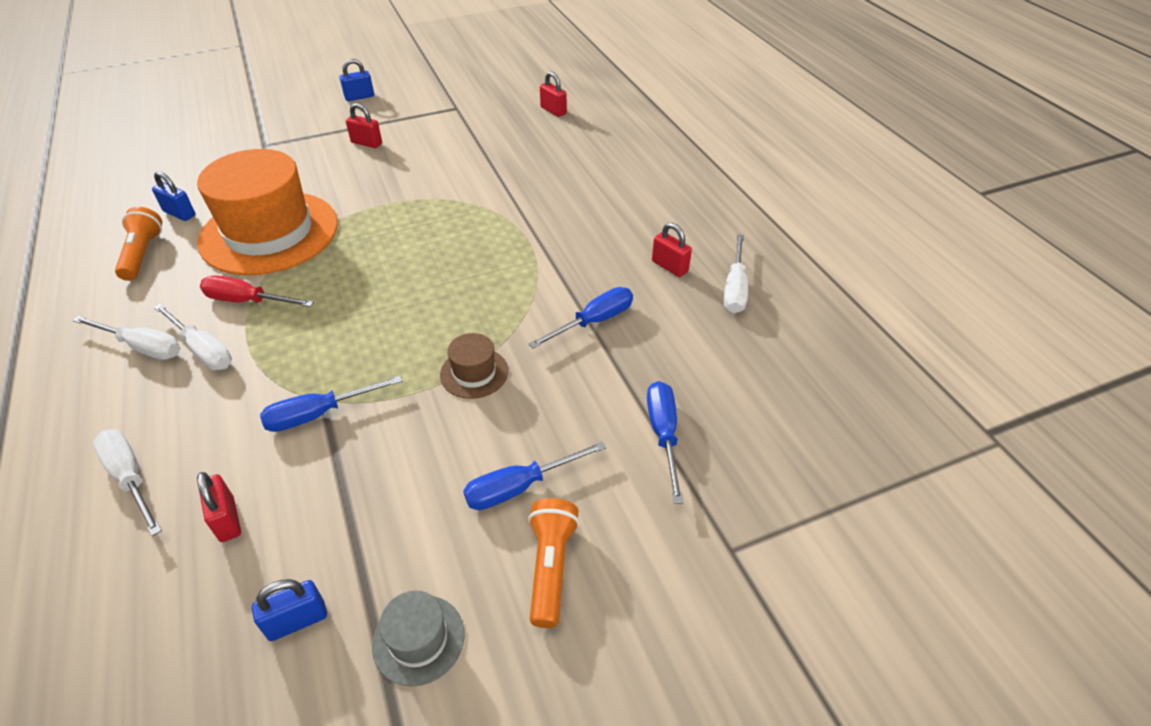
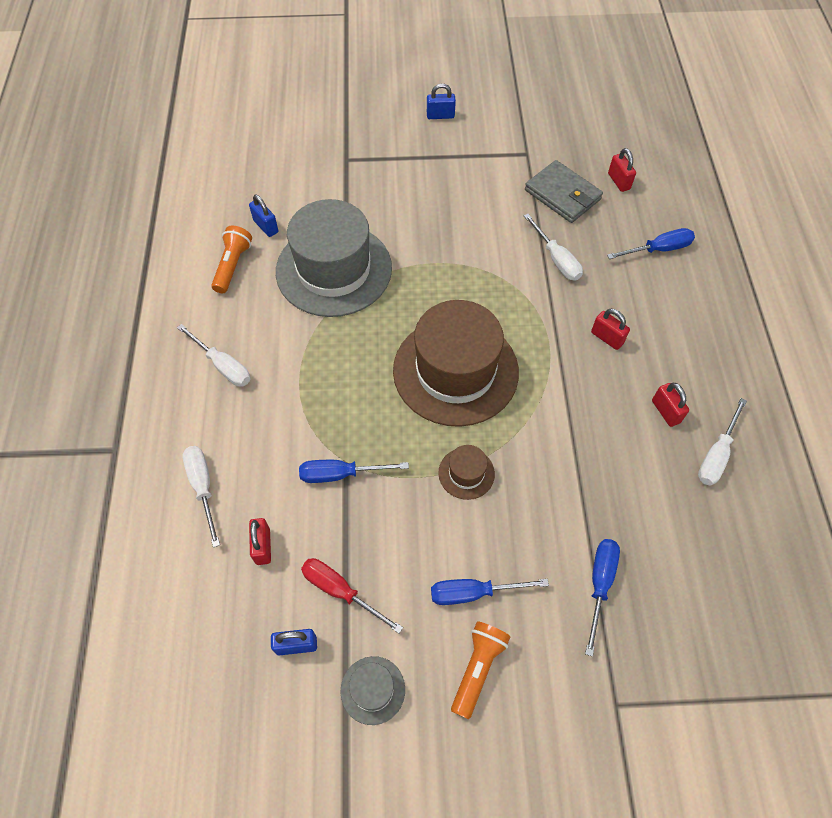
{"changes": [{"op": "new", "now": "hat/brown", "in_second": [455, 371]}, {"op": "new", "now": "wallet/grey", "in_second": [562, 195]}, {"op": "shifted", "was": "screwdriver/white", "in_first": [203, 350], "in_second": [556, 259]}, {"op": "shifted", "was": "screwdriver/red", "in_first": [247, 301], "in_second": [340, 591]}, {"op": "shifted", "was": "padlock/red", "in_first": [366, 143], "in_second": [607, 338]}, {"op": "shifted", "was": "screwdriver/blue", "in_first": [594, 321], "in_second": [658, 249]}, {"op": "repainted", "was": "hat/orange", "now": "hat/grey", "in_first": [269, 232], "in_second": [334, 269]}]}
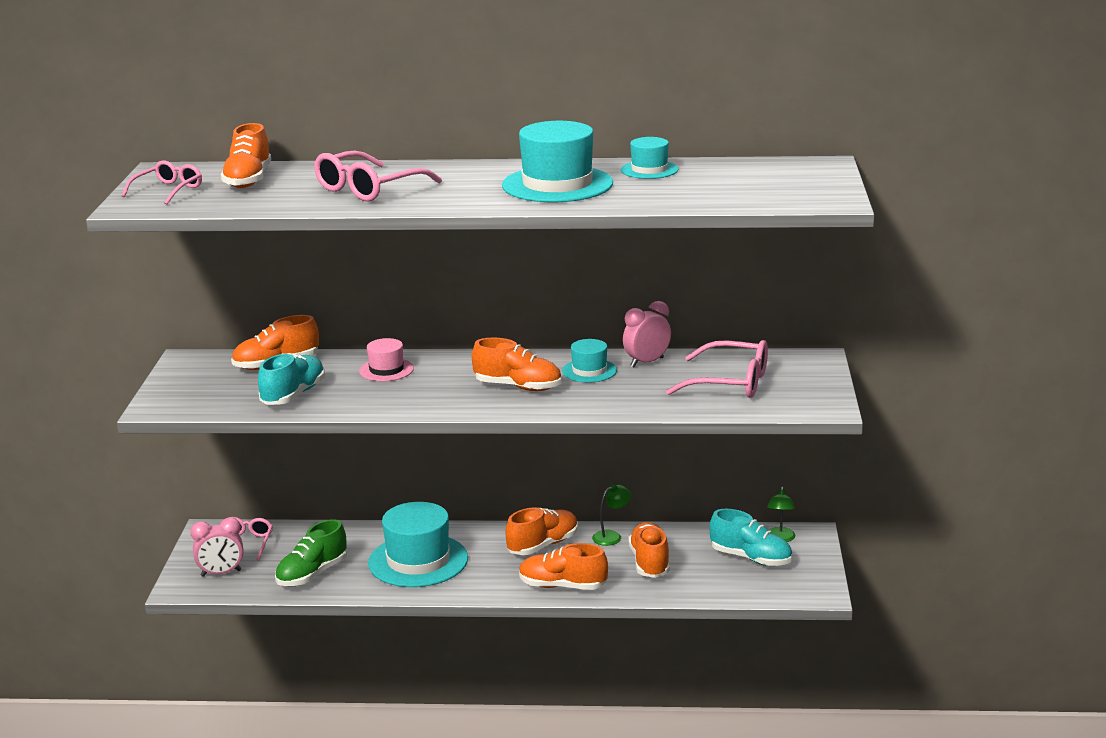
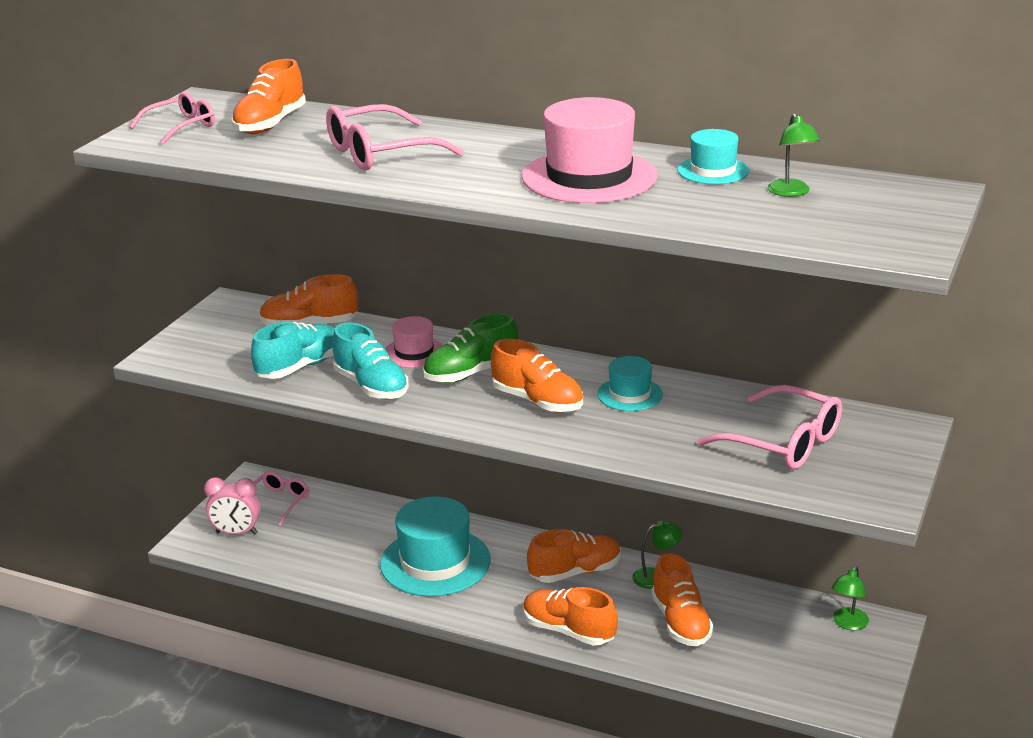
{"changes": [{"op": "gone", "was": "clock/pink", "in_first": [647, 362]}, {"op": "new", "now": "lamp/green", "in_second": [791, 192]}, {"op": "shifted", "was": "shoe/green", "in_first": [312, 574], "in_second": [471, 373]}, {"op": "shifted", "was": "shoe/turquoise", "in_first": [751, 558], "in_second": [371, 386]}, {"op": "repainted", "was": "hat/turquoise", "now": "hat/pink", "in_first": [557, 184], "in_second": [589, 177]}, {"op": "rotated", "was": "shoe/orange", "in_first": [650, 563], "in_second": [680, 622], "clockwise": 150}]}
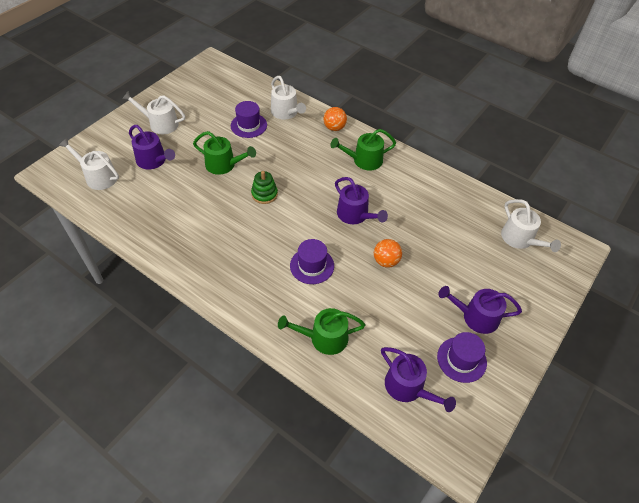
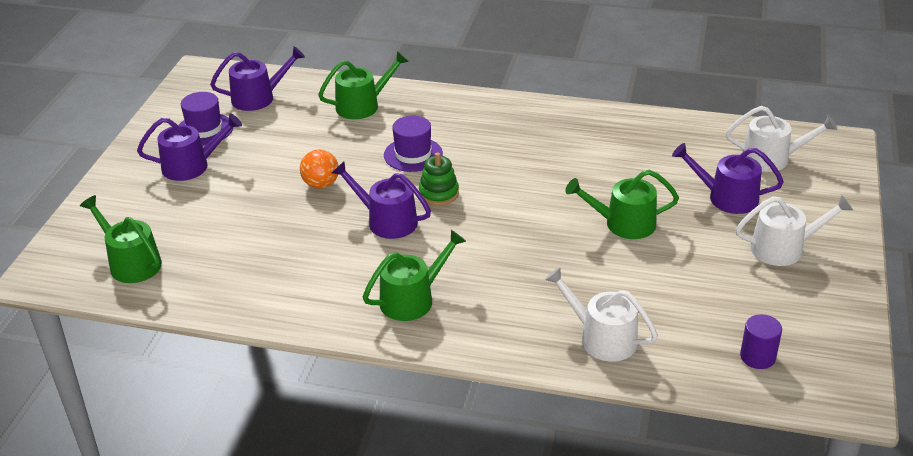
{"changes": [{"op": "gone", "was": "hat/purple", "in_first": [248, 125]}, {"op": "gone", "was": "ball/orange", "in_first": [334, 128]}, {"op": "new", "now": "cylinder/purple", "in_second": [757, 357]}, {"op": "shifted", "was": "stacking toy/green", "in_first": [264, 194], "in_second": [439, 193]}, {"op": "repainted", "was": "watering can/white", "now": "watering can/green", "in_first": [520, 239], "in_second": [131, 263]}, {"op": "rotated", "was": "watering can/purple", "in_first": [408, 387], "in_second": [258, 98], "clockwise": 135}]}
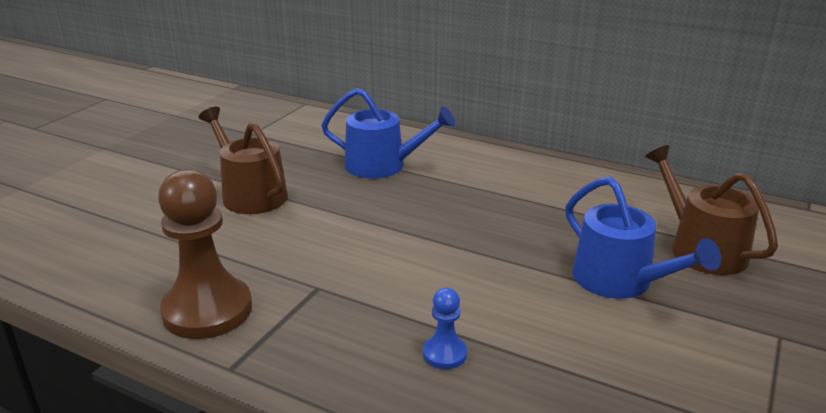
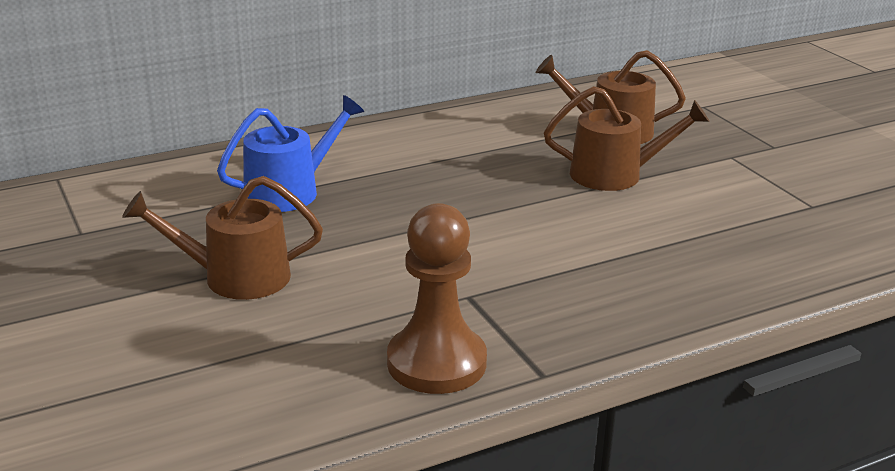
{"changes": [{"op": "gone", "was": "pawn/blue", "in_first": [444, 354]}, {"op": "repainted", "was": "watering can/blue", "now": "watering can/brown", "in_first": [620, 281], "in_second": [615, 175]}]}
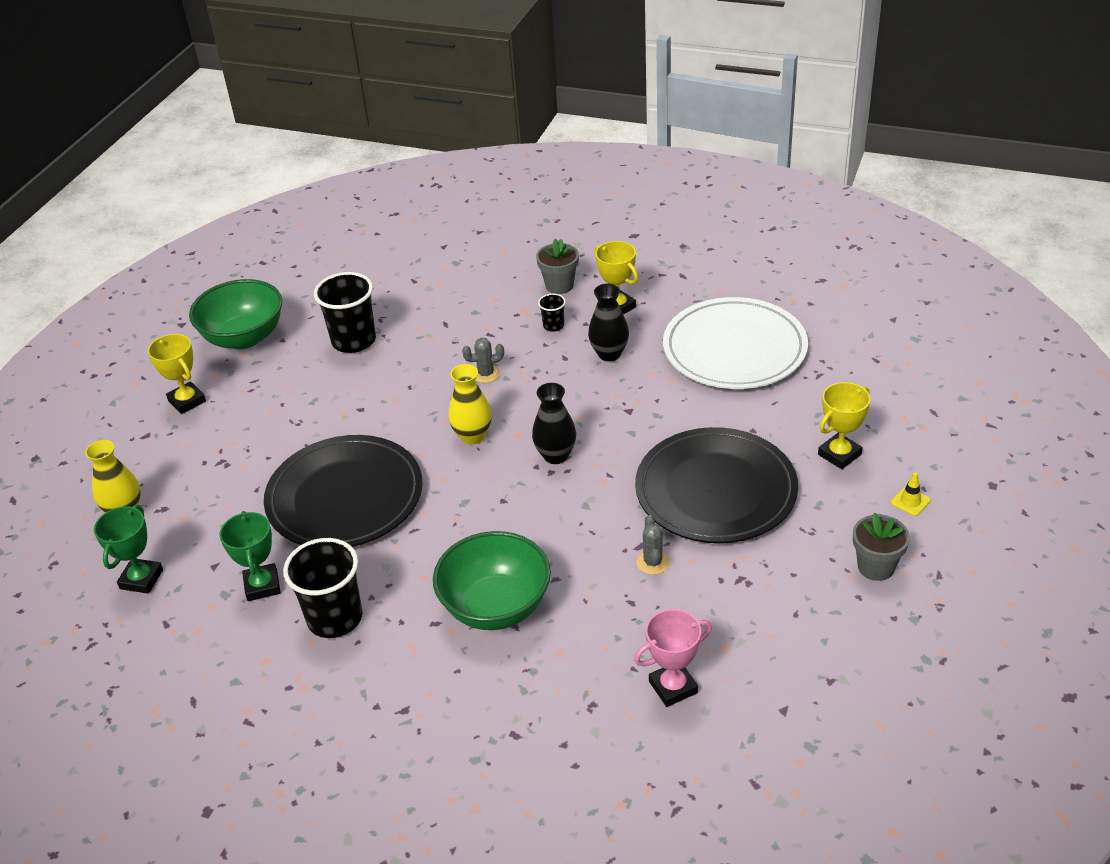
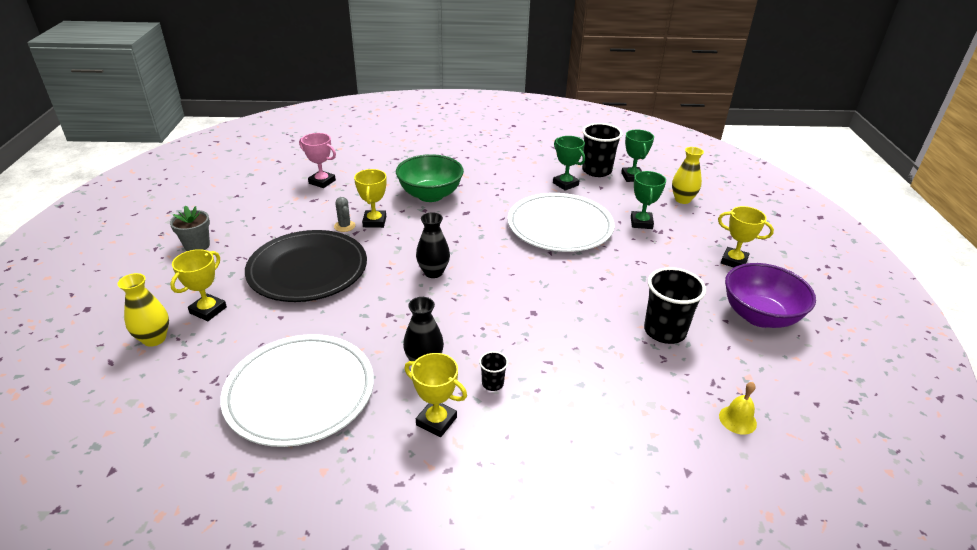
{"changes": [{"op": "gone", "was": "cactus/grey", "in_first": [486, 374]}, {"op": "gone", "was": "flower pot/grey", "in_first": [559, 285]}, {"op": "gone", "was": "traffic cone/yellow", "in_first": [910, 501]}, {"op": "new", "now": "trophy/yellow", "in_second": [374, 222]}, {"op": "new", "now": "trophy/green", "in_second": [641, 223]}, {"op": "new", "now": "bell/yellow", "in_second": [737, 420]}, {"op": "shifted", "was": "cup/black", "in_first": [335, 618], "in_second": [596, 171]}, {"op": "shifted", "was": "vase/yellow", "in_first": [473, 436], "in_second": [154, 339]}, {"op": "repainted", "was": "bowl/green", "now": "bowl/purple", "in_first": [244, 337], "in_second": [759, 316]}, {"op": "repainted", "was": "plate/black", "now": "plate/white", "in_first": [345, 497], "in_second": [560, 226]}, {"op": "rotated", "was": "trophy/pink", "in_first": [673, 687], "in_second": [322, 182], "clockwise": 75}]}
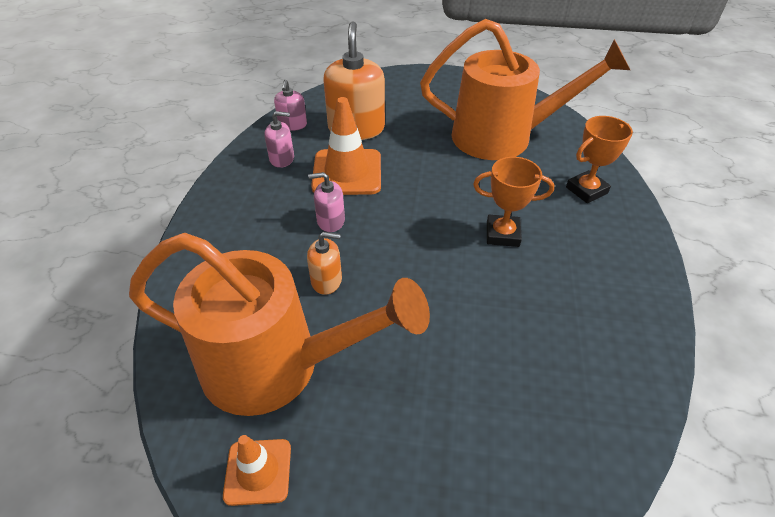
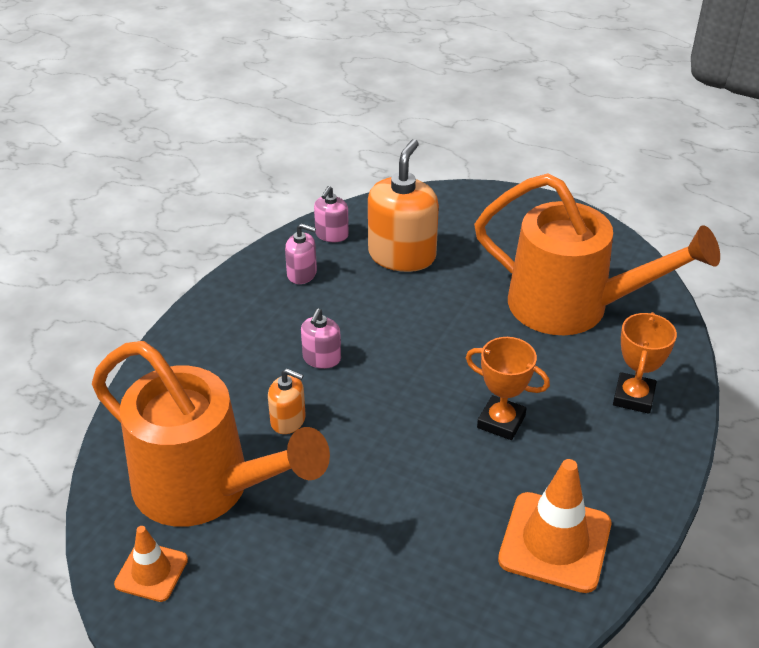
{"changes": [{"op": "shifted", "was": "traffic cone/orange", "in_first": [347, 172], "in_second": [555, 542]}, {"op": "rotated", "was": "soap dispenser/pink", "in_first": [330, 221], "in_second": [321, 358], "clockwise": -90}, {"op": "rotated", "was": "trophy/orange", "in_first": [586, 190], "in_second": [633, 397], "clockwise": -60}]}
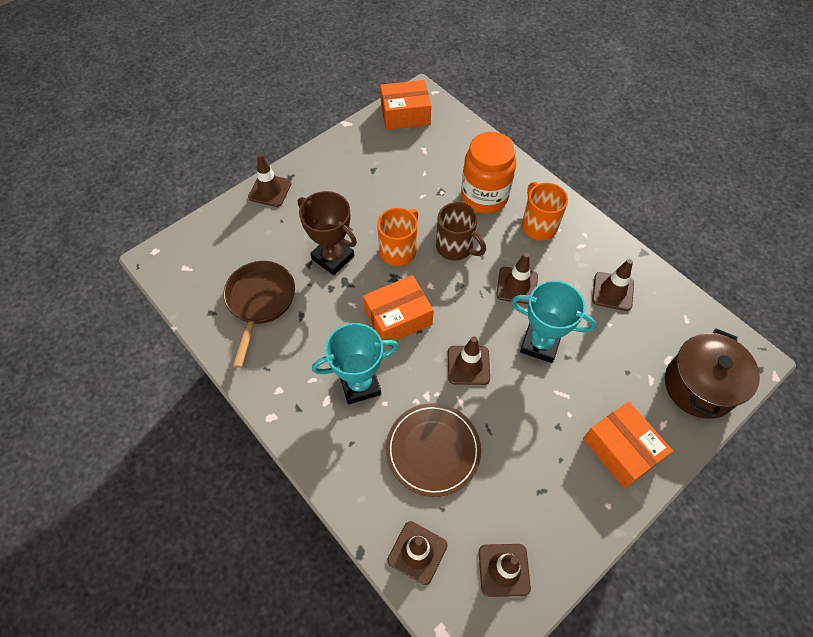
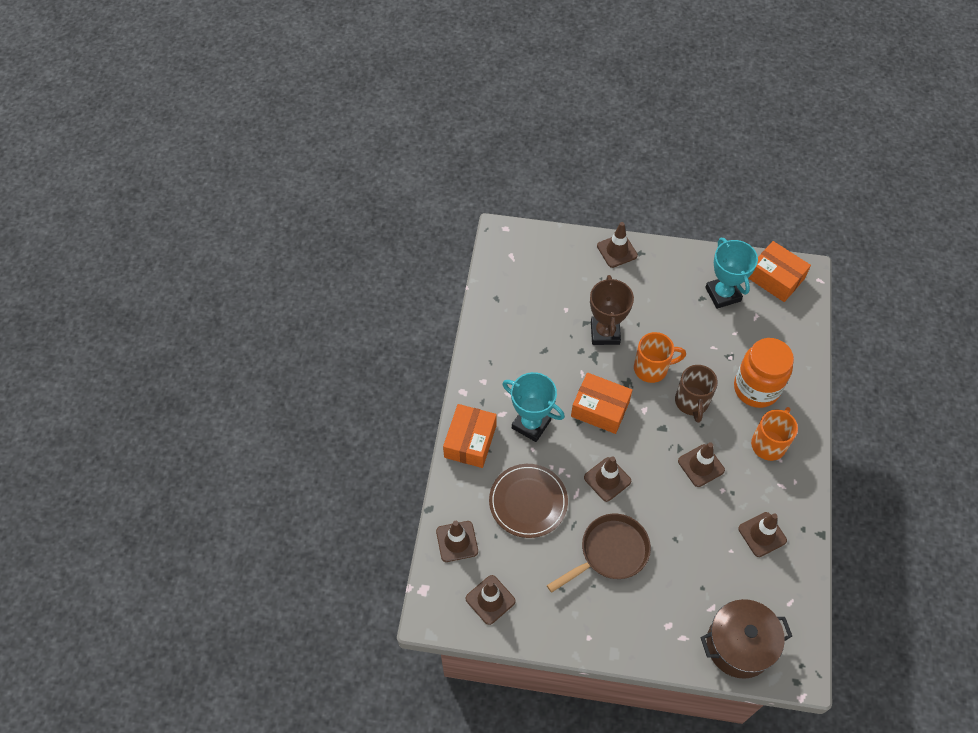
{"changes": [{"op": "shifted", "was": "pan/brown", "in_first": [260, 301], "in_second": [610, 552]}, {"op": "shifted", "was": "trophy/turquoise", "in_first": [540, 344], "in_second": [723, 294]}, {"op": "shifted", "was": "box/orange", "in_first": [621, 449], "in_second": [470, 441]}]}
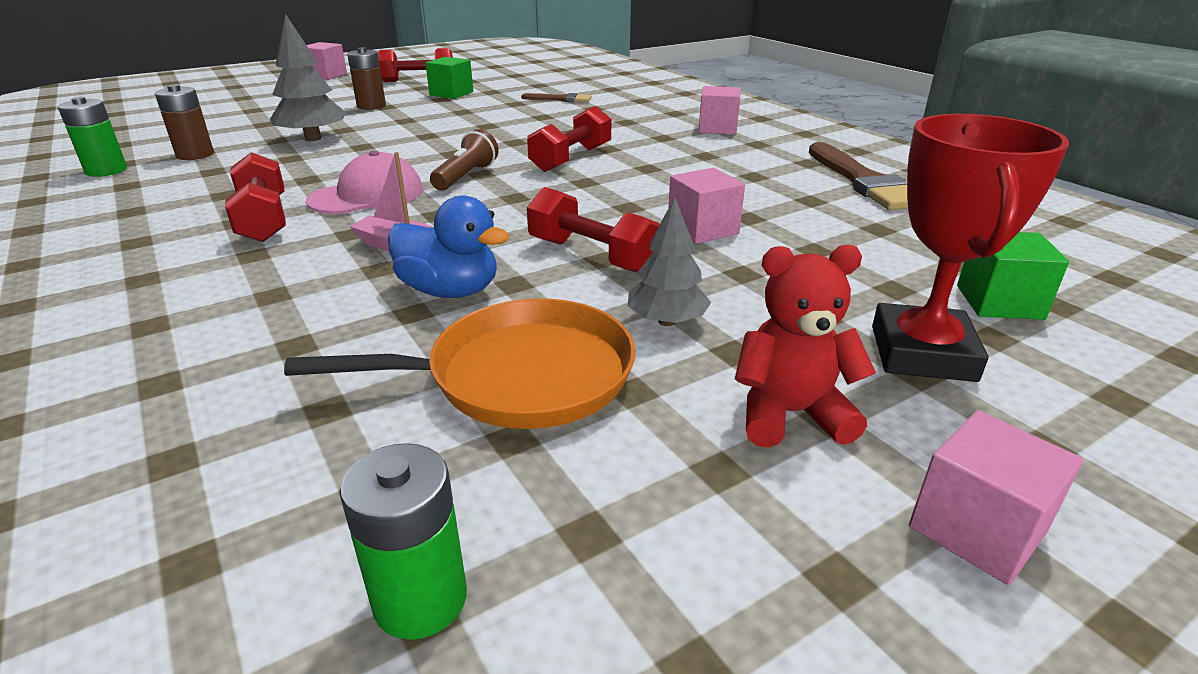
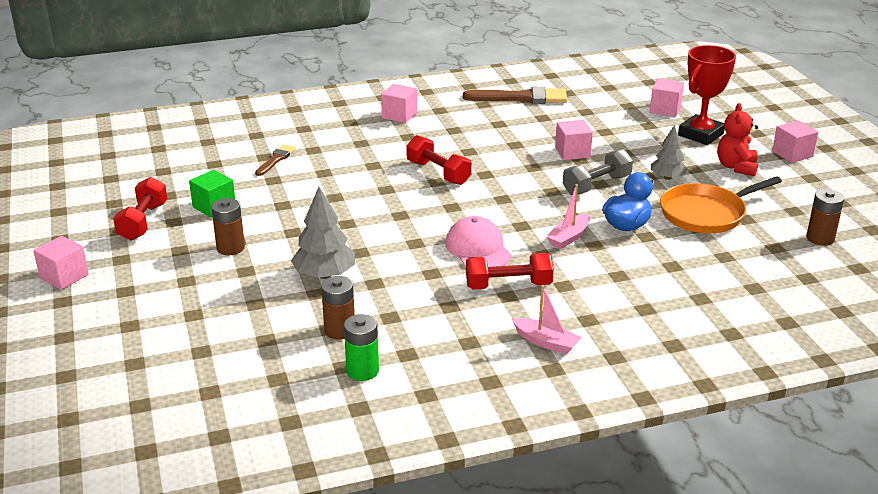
{"changes": [{"op": "gone", "was": "flashlight/brown", "in_first": [466, 176]}, {"op": "new", "now": "boat/pink", "in_second": [546, 342]}, {"op": "repainted", "was": "battery/green", "now": "battery/brown", "in_first": [420, 599], "in_second": [820, 238]}, {"op": "repainted", "was": "dumbbell/red", "now": "dumbbell/grey", "in_first": [592, 256], "in_second": [596, 185]}, {"op": "repainted", "was": "cube/green", "now": "cube/pink", "in_first": [999, 302], "in_second": [665, 109]}, {"op": "rotated", "was": "pan/orange", "in_first": [520, 376], "in_second": [706, 214], "clockwise": -120}, {"op": "rotated", "was": "trophy/red", "in_first": [922, 353], "in_second": [700, 134], "clockwise": -75}]}
